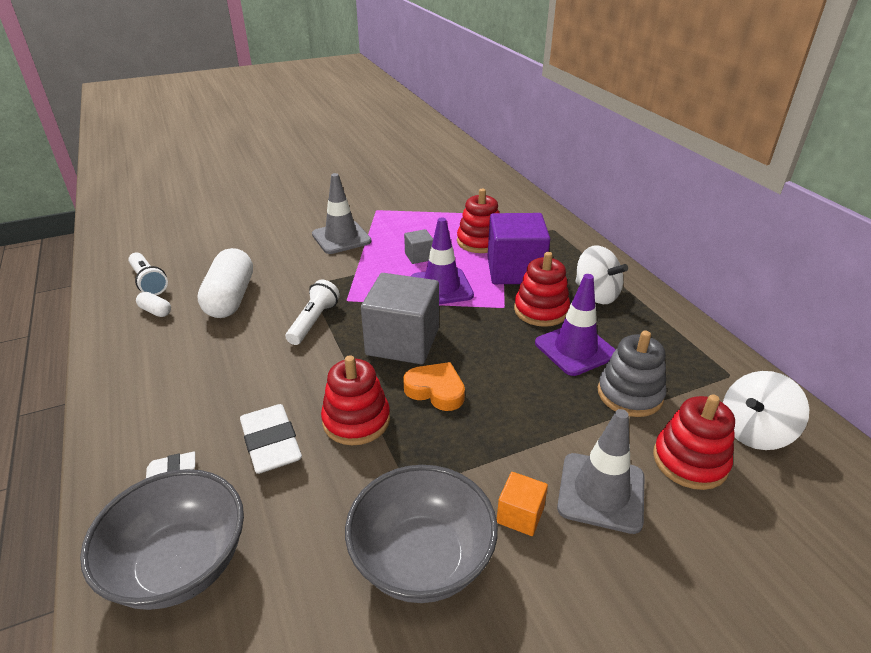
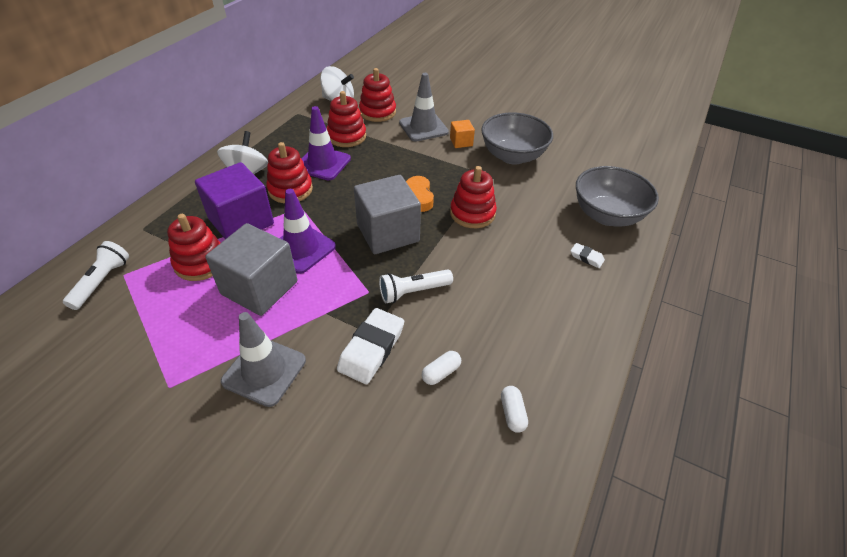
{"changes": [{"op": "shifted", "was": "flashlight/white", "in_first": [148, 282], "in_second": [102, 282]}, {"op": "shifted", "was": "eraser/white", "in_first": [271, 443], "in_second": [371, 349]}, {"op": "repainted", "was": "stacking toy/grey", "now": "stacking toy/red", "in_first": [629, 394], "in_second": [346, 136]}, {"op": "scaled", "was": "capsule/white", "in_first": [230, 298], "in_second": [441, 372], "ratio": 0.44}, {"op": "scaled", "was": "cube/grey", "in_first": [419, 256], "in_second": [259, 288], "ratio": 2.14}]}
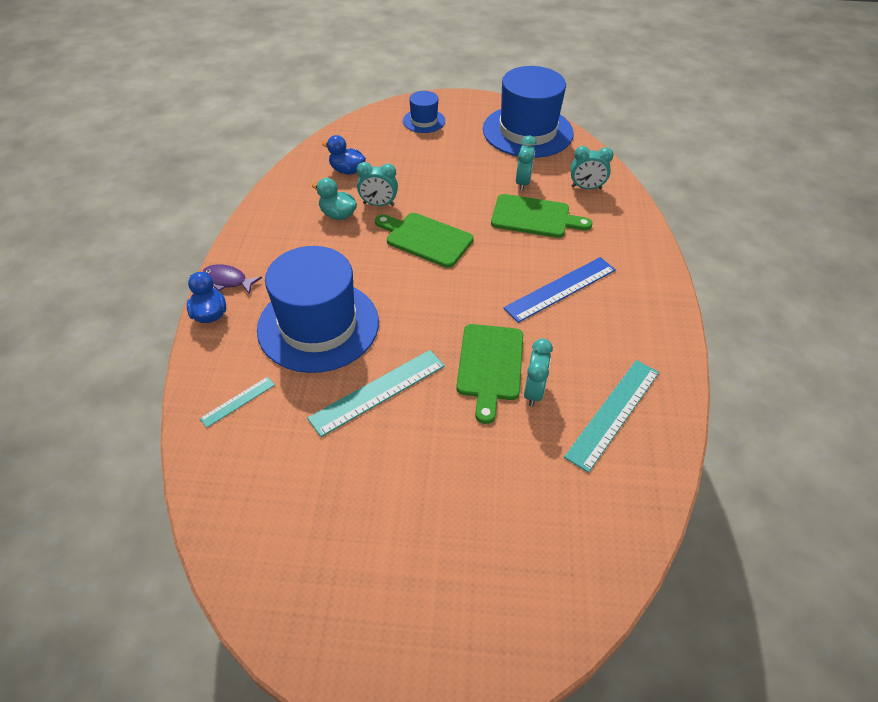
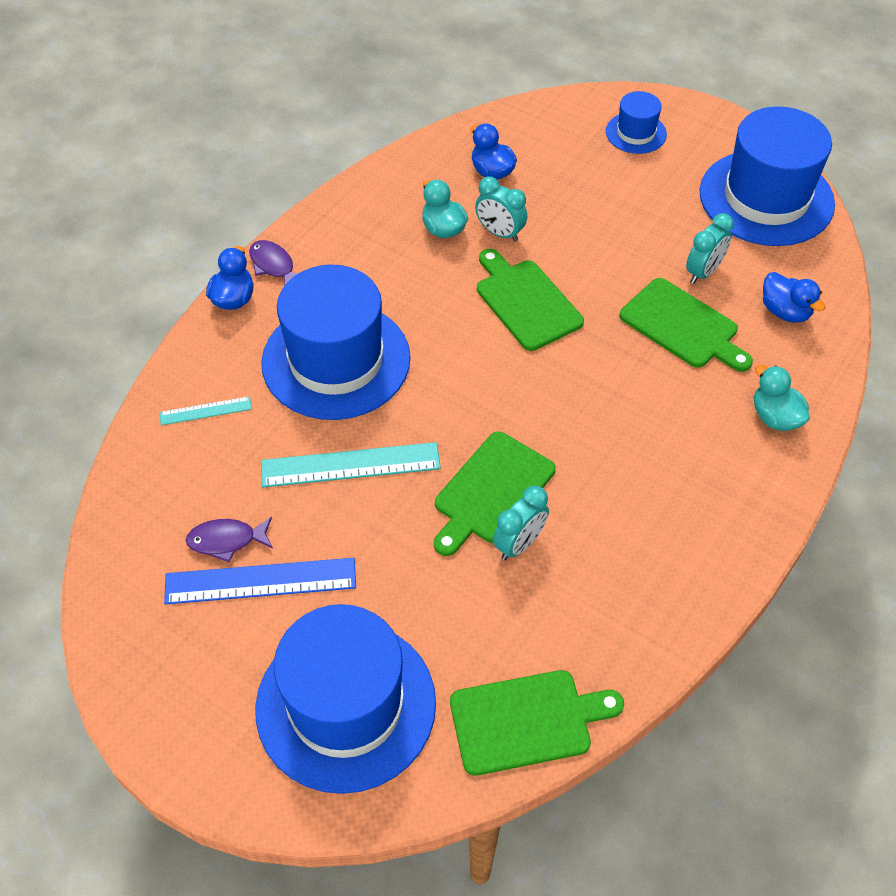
{"changes": [{"op": "gone", "was": "ruler/turquoise", "in_first": [613, 413]}, {"op": "new", "now": "fish/purple", "in_second": [226, 540]}, {"op": "new", "now": "hat/blue", "in_second": [346, 705]}, {"op": "new", "now": "cutting board/green", "in_second": [527, 721]}, {"op": "new", "now": "duck/turquoise", "in_second": [775, 417]}, {"op": "shifted", "was": "ruler/blue", "in_first": [560, 289], "in_second": [260, 581]}, {"op": "swapped", "was": "clock/turquoise", "now": "duck/blue", "in_first": [586, 187], "in_second": [785, 311]}]}
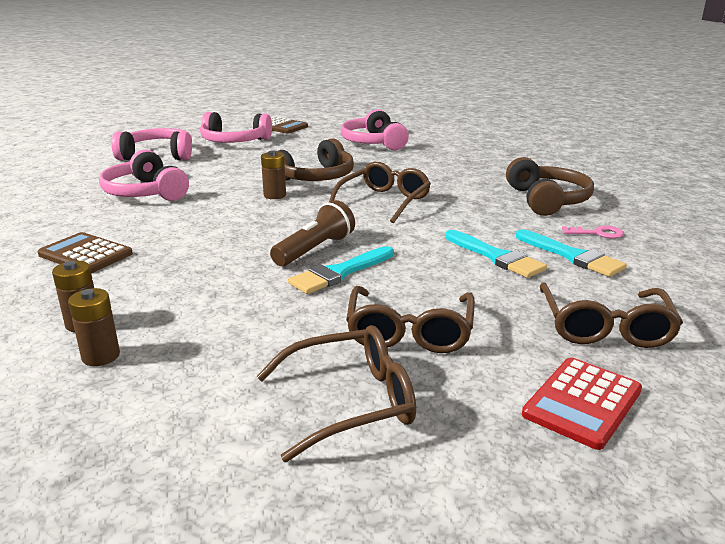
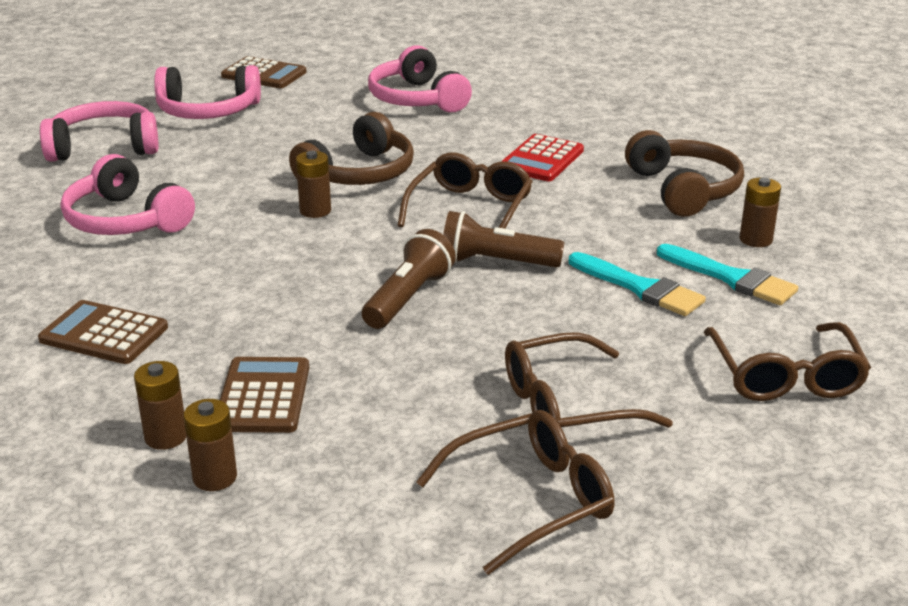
{"changes": [{"op": "gone", "was": "brush/turquoise", "in_first": [340, 273]}, {"op": "new", "now": "calculator/brown", "in_second": [263, 396]}, {"op": "new", "now": "flashlight/brown", "in_second": [495, 262]}, {"op": "shifted", "was": "calculator/red", "in_first": [582, 402], "in_second": [541, 159]}, {"op": "swapped", "was": "key/pink", "now": "battery/brown", "in_first": [597, 233], "in_second": [755, 239]}, {"op": "rotated", "was": "glasses/brown", "in_first": [409, 332], "in_second": [567, 405], "clockwise": 75}]}
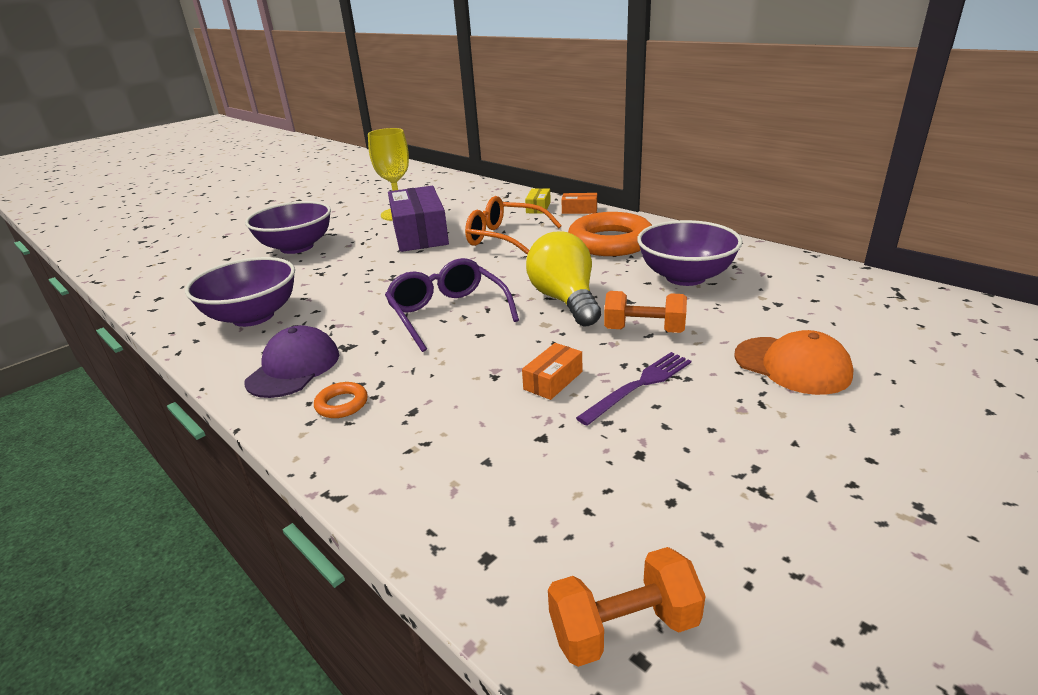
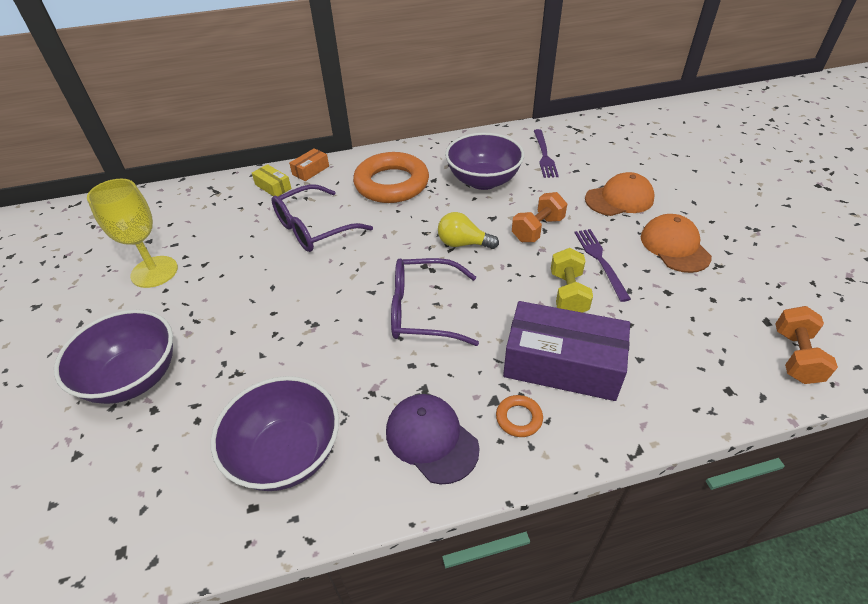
{"changes": [{"op": "new", "now": "fork/purple", "in_second": [544, 155]}, {"op": "new", "now": "cap/orange", "in_second": [674, 246]}, {"op": "shifted", "was": "box/purple", "in_first": [419, 234], "in_second": [562, 364]}, {"op": "swapped", "was": "box/orange", "now": "dumbbell/yellow", "in_first": [553, 380], "in_second": [568, 293]}, {"op": "repainted", "was": "glasses/orange", "now": "glasses/purple", "in_first": [504, 238], "in_second": [313, 228]}, {"op": "scaled", "was": "light bulb/yellow", "in_first": [565, 300], "in_second": [463, 243], "ratio": 0.63}]}
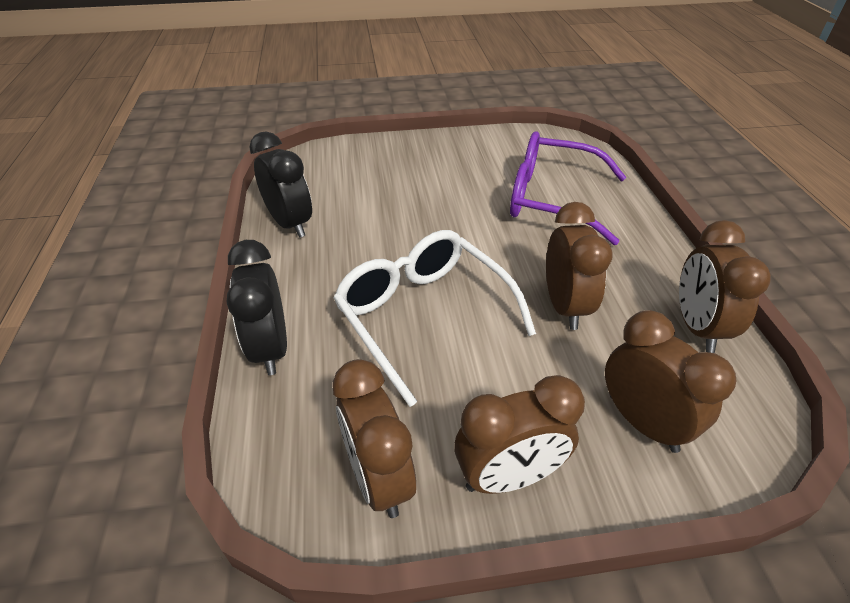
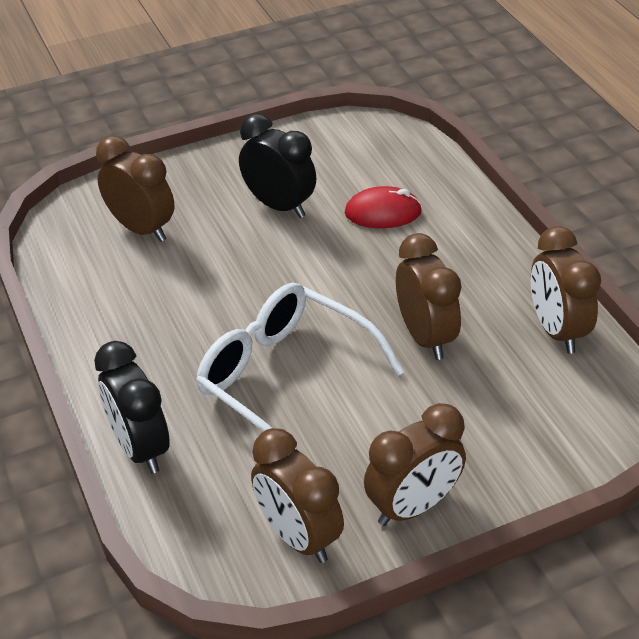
{"changes": [{"op": "shifted", "was": "clock/black", "in_first": [290, 224], "in_second": [279, 206]}, {"op": "shifted", "was": "clock/brown", "in_first": [642, 422], "in_second": [141, 229]}, {"op": "swapped", "was": "glasses/purple", "now": "mouse/red", "in_first": [553, 199], "in_second": [383, 212]}]}
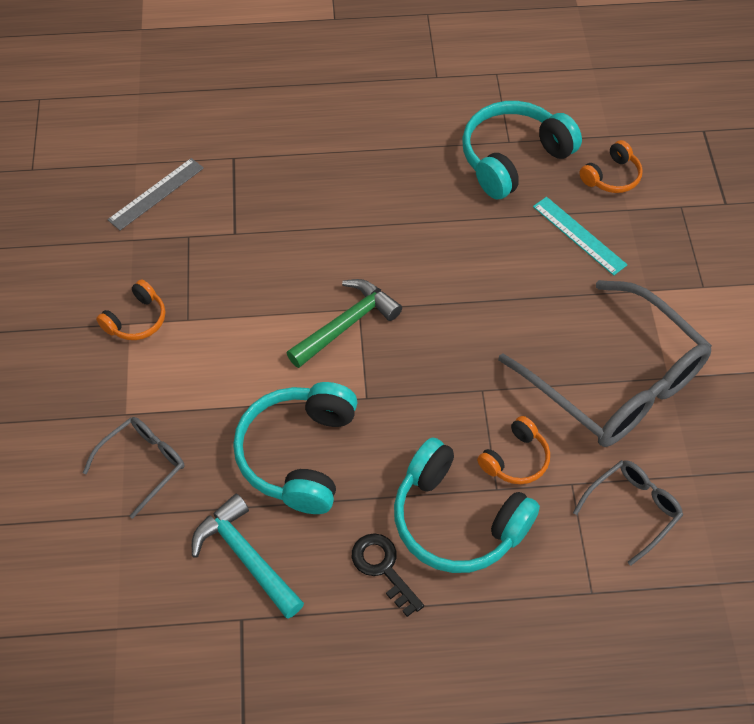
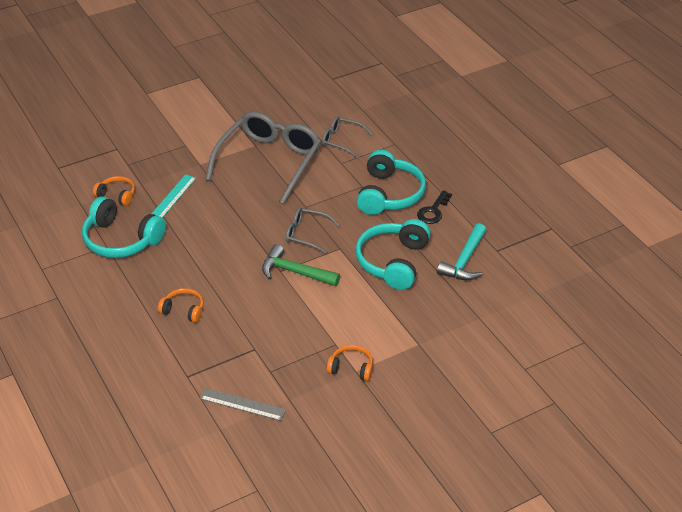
{"changes": [{"op": "shifted", "was": "glasses/grey", "in_first": [142, 465], "in_second": [307, 234]}, {"op": "shifted", "was": "headphones/orange", "in_first": [515, 459], "in_second": [183, 310]}, {"op": "rotated", "was": "headphones/turquoise", "in_first": [299, 454], "in_second": [393, 262], "clockwise": 120}]}
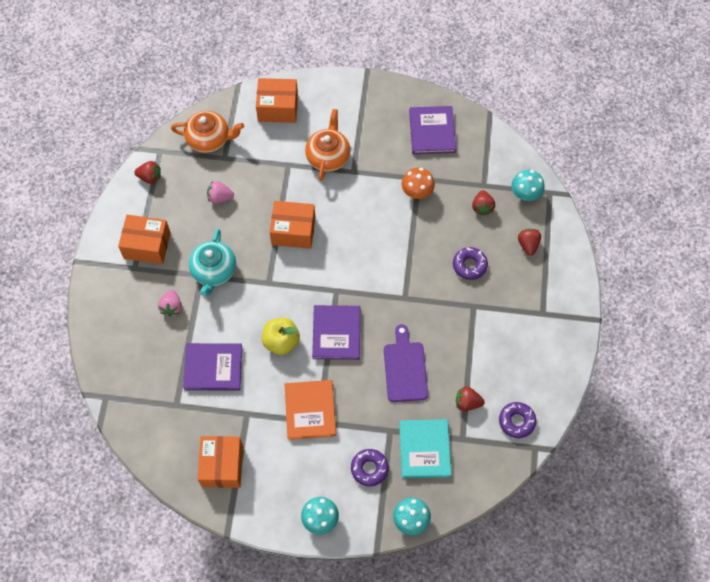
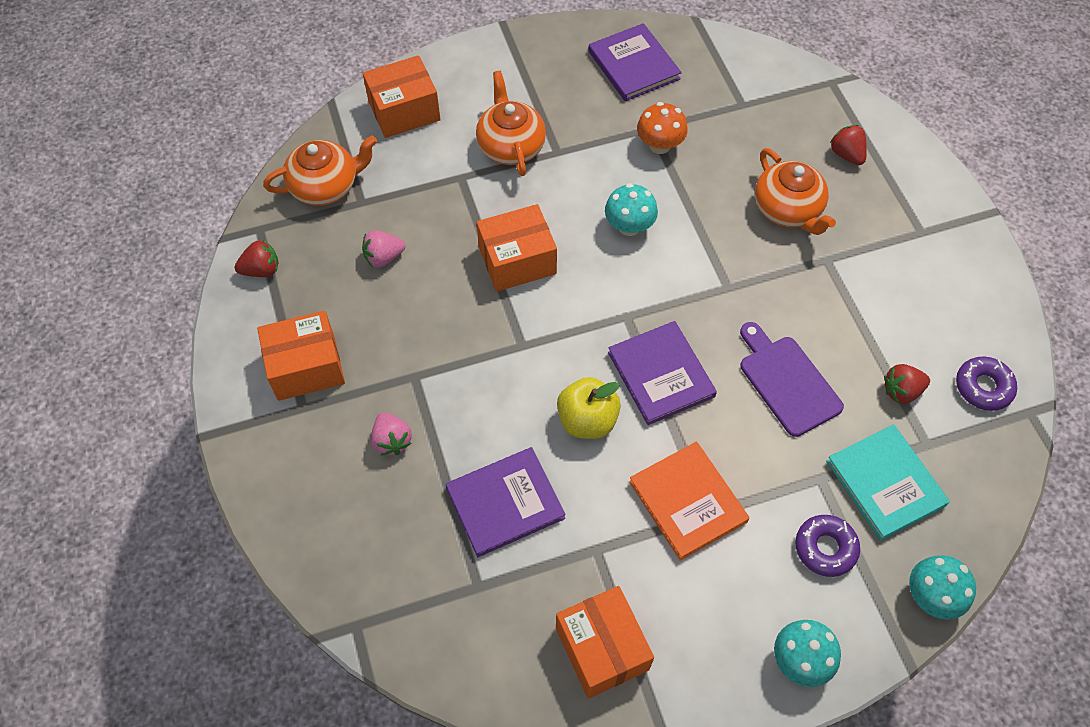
{"changes": [{"op": "gone", "was": "teapot/turquoise", "in_first": [213, 271]}, {"op": "gone", "was": "strawberry/red", "in_first": [482, 207]}, {"op": "shifted", "was": "mushroom/turquoise", "in_first": [525, 194], "in_second": [629, 226]}, {"op": "swapped", "was": "donut/purple", "now": "teapot/orange", "in_first": [469, 265], "in_second": [787, 210]}]}
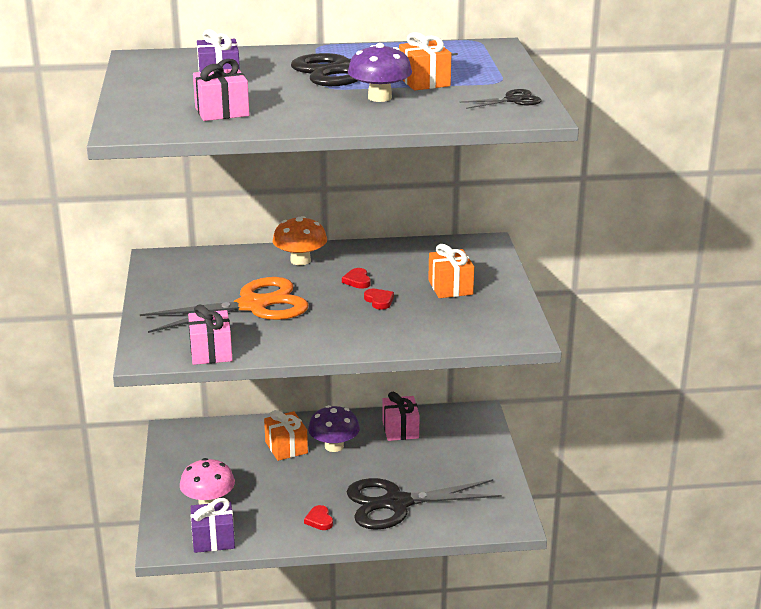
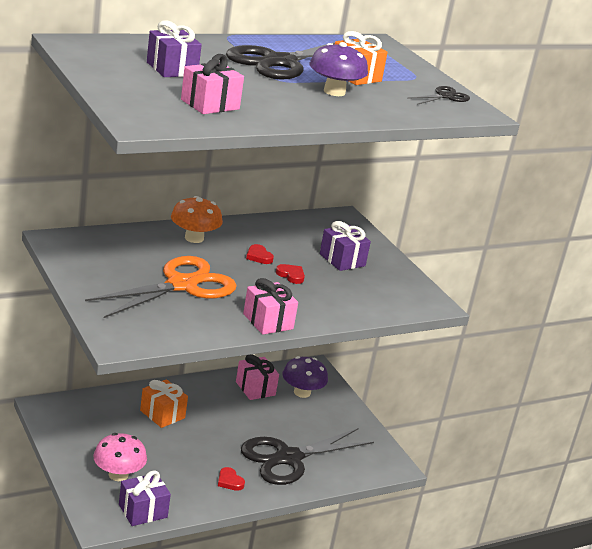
{"changes": [{"op": "shifted", "was": "gift/pink", "in_first": [211, 352], "in_second": [268, 321]}, {"op": "shifted", "was": "mushroom/purple", "in_first": [334, 446], "in_second": [302, 392]}, {"op": "repainted", "was": "gift/orange", "now": "gift/purple", "in_first": [450, 287], "in_second": [342, 260]}]}
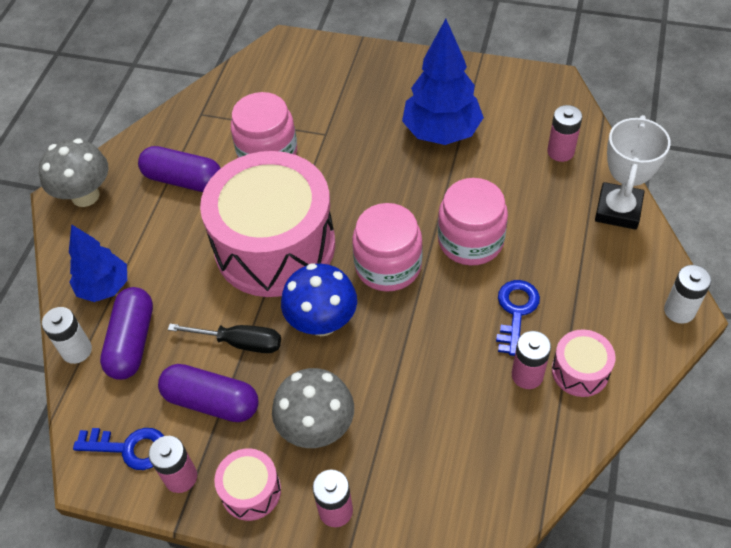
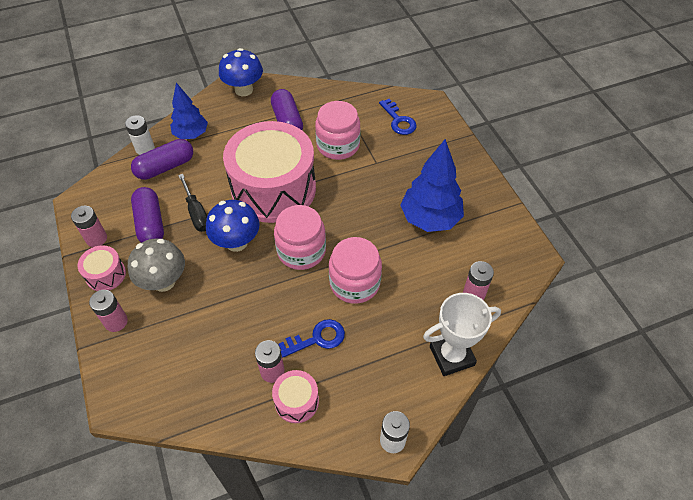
{"changes": [{"op": "shifted", "was": "key/blue", "in_first": [129, 448], "in_second": [399, 121]}, {"op": "repainted", "was": "mushroom/grey", "now": "mushroom/blue", "in_first": [85, 196], "in_second": [244, 90]}]}
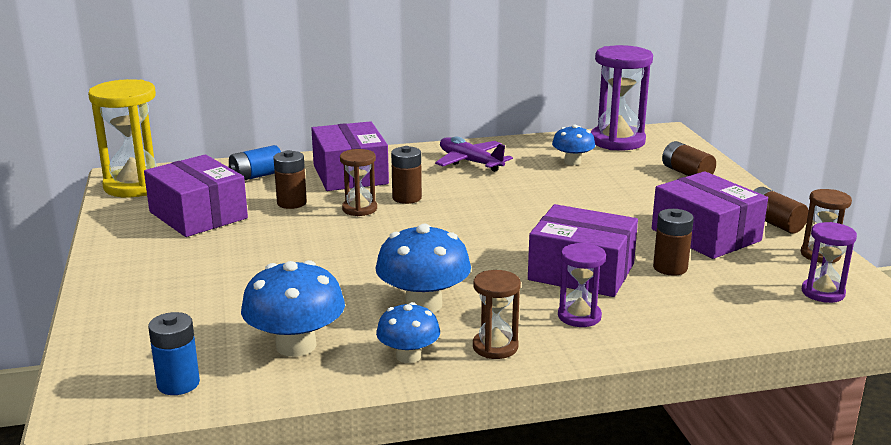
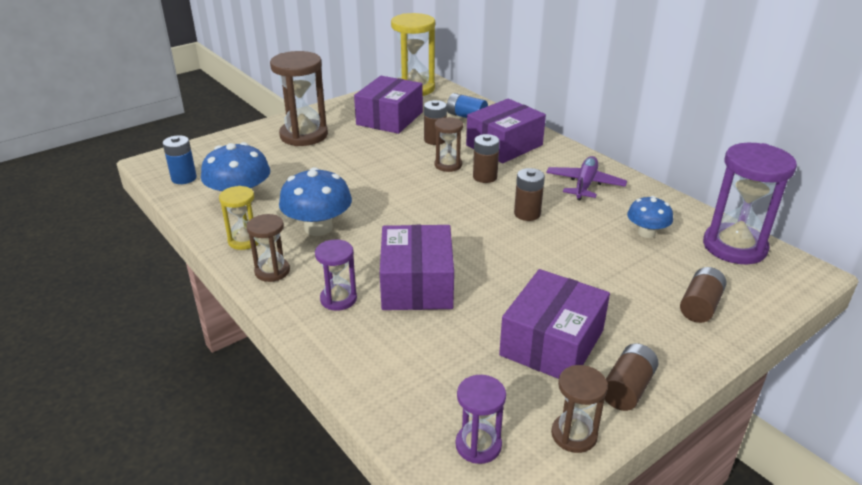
{"changes": [{"op": "new", "now": "hourglass/brown", "in_second": [304, 135]}, {"op": "shifted", "was": "battery/brown", "in_first": [670, 268], "in_second": [527, 214]}, {"op": "swapped", "was": "mushroom/blue", "now": "hourglass/yellow", "in_first": [408, 356], "in_second": [244, 240]}]}
